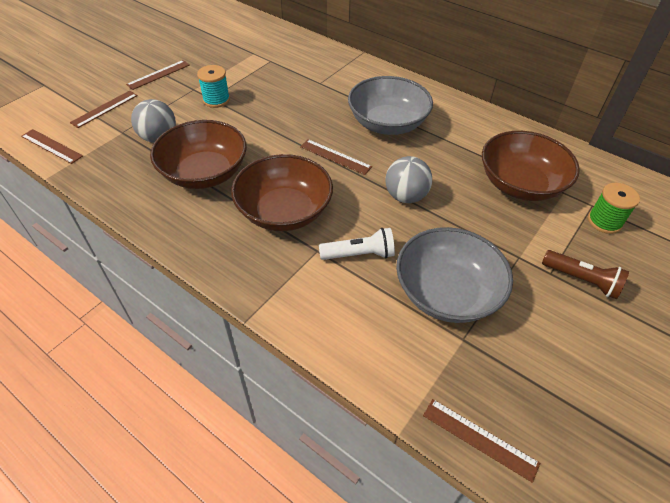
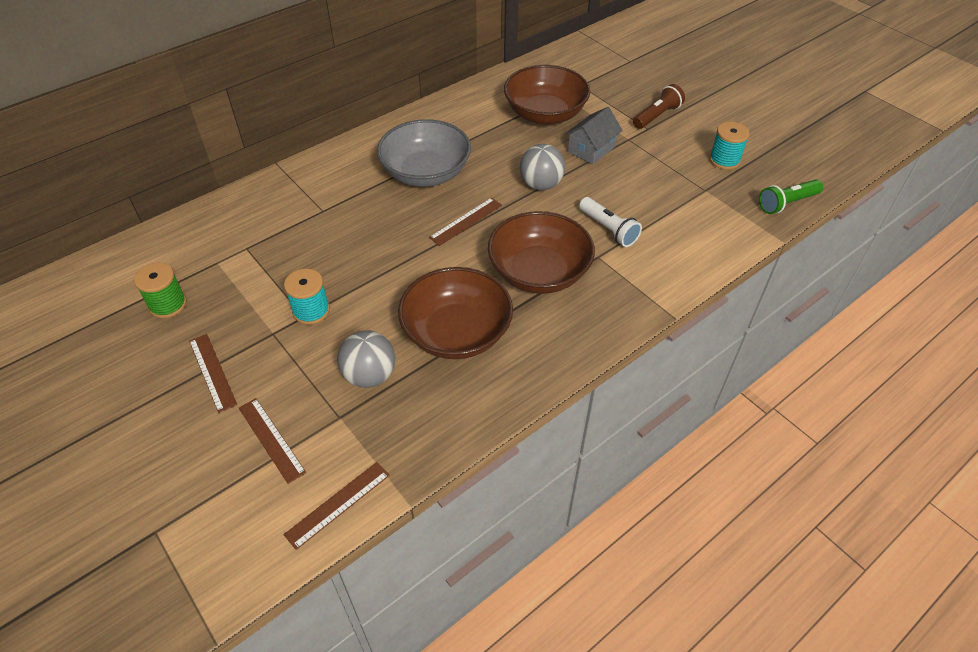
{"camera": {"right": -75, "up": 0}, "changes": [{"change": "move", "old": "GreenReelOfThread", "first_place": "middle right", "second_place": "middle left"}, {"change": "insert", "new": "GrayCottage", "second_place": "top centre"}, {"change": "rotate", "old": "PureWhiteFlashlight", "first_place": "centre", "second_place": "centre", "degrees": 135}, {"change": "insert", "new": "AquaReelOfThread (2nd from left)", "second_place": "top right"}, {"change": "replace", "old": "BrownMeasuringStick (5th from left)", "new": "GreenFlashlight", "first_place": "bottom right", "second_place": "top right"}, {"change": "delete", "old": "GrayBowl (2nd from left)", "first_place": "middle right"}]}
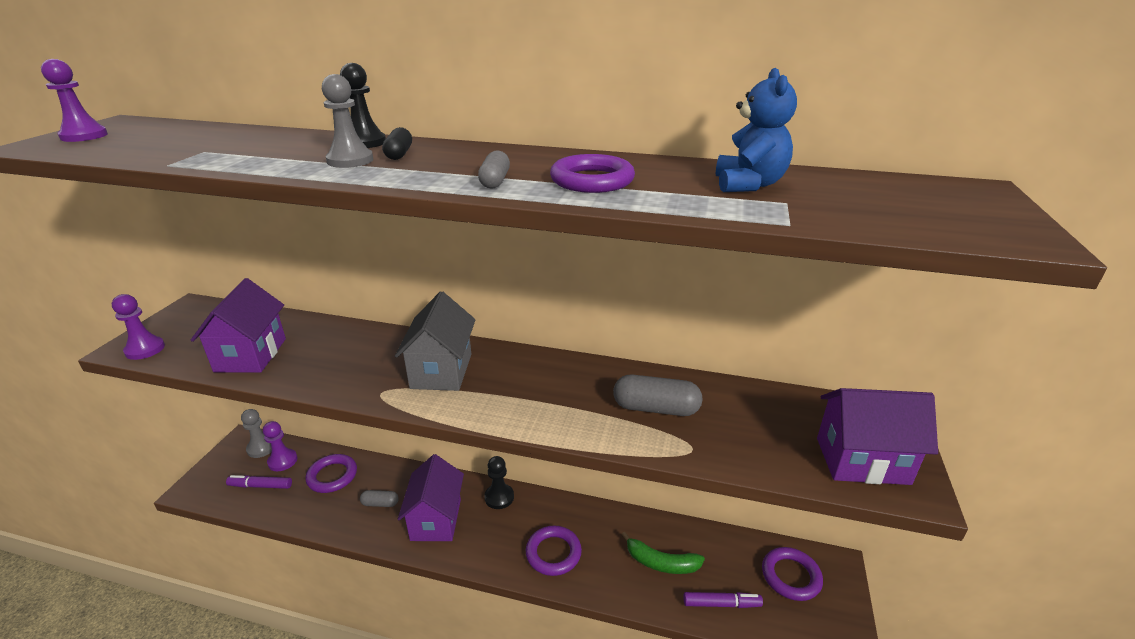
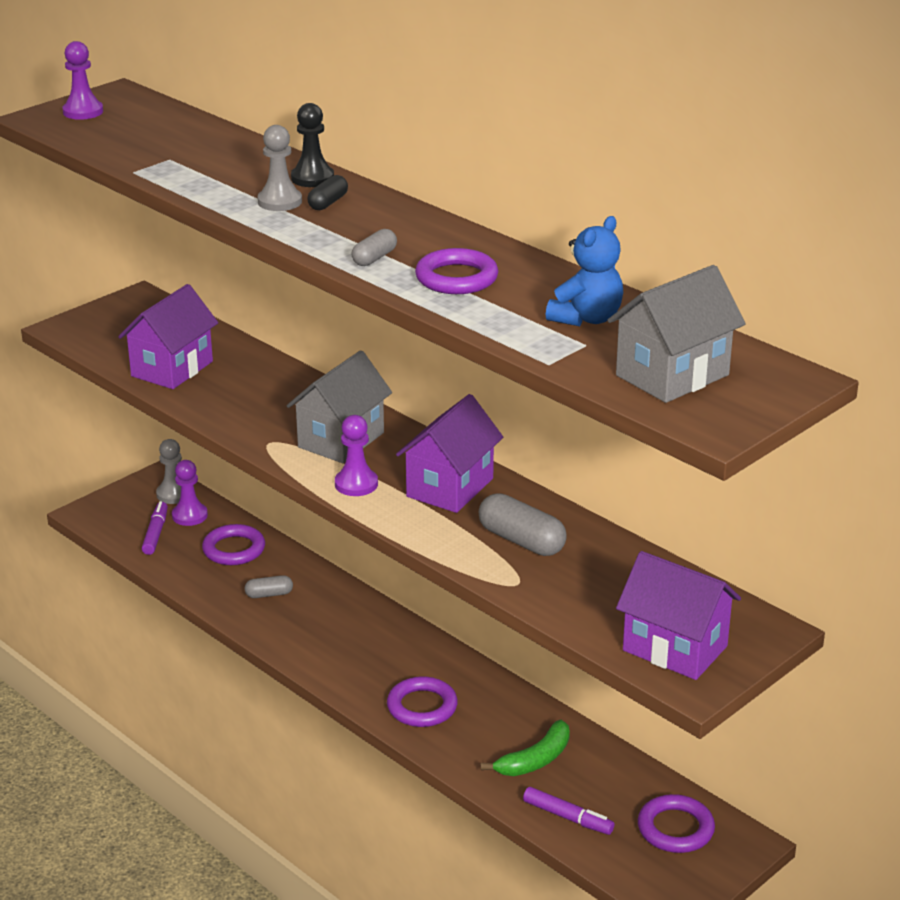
{"camera": {"right": 30, "up": 0}, "changes": [{"change": "rotate", "old": "VioletMarkerPen (1st from left)", "first_place": "bottom left", "second_place": "middle left", "degrees": 60}, {"change": "rotate", "old": "GrayCapsule (1st from left)", "first_place": "bottom centre", "second_place": "middle left", "degrees": -45}, {"change": "move", "old": "VioletChessPawn (2nd from left in the first image)", "new": "VioletChessPawn (3rd from left)", "first_place": "middle left", "second_place": "centre"}, {"change": "move", "old": "VioletCottage (2nd from left)", "first_place": "bottom centre", "second_place": "centre"}, {"change": "rotate", "old": "GreenToyBanana", "first_place": "bottom centre", "second_place": "bottom centre", "degrees": -90}, {"change": "insert", "new": "GrayCottage (2nd from left)", "second_place": "middle right"}, {"change": "delete", "old": "JetBlackChessPawn (2nd from left)", "first_place": "bottom centre"}]}
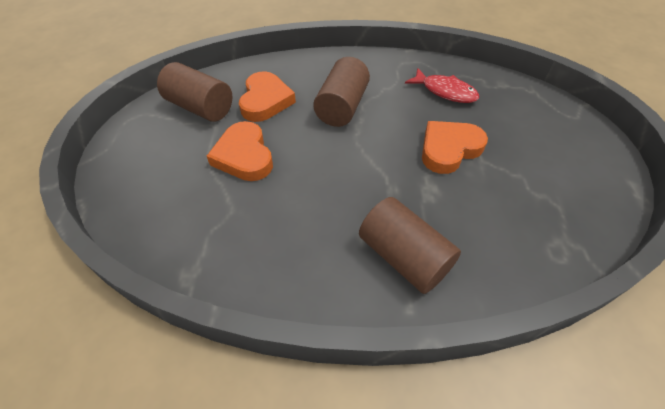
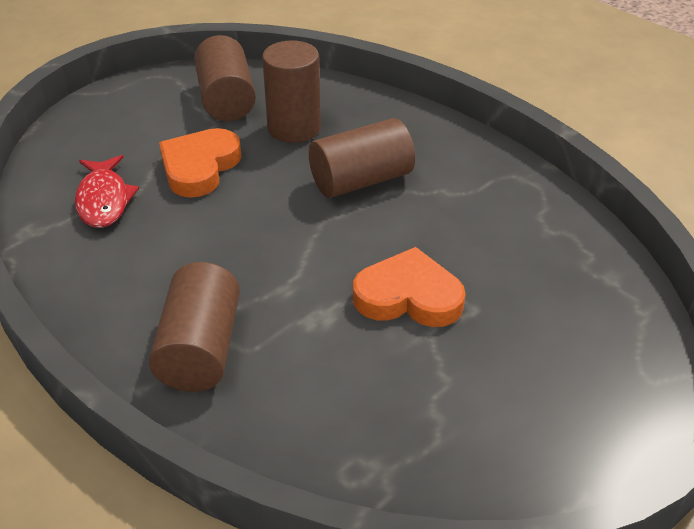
{"camera": {"right": 45, "up": -10}, "changes": [{"change": "move", "old": "RedFishFigure", "first_place": "top centre", "second_place": "middle left"}, {"change": "replace", "old": "OrangeColouredHeartShape (2nd from left)", "new": "BrownCylinderShape (3rd from left)", "first_place": "top centre", "second_place": "top centre"}]}
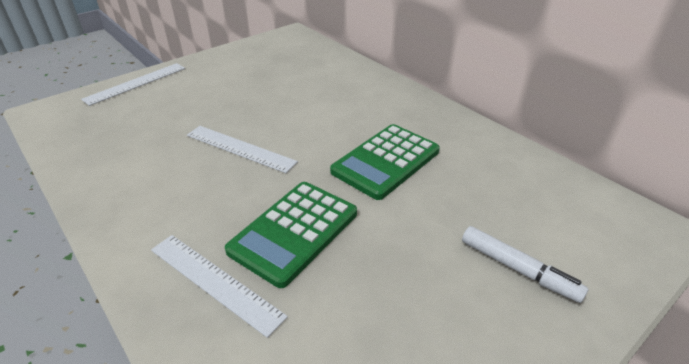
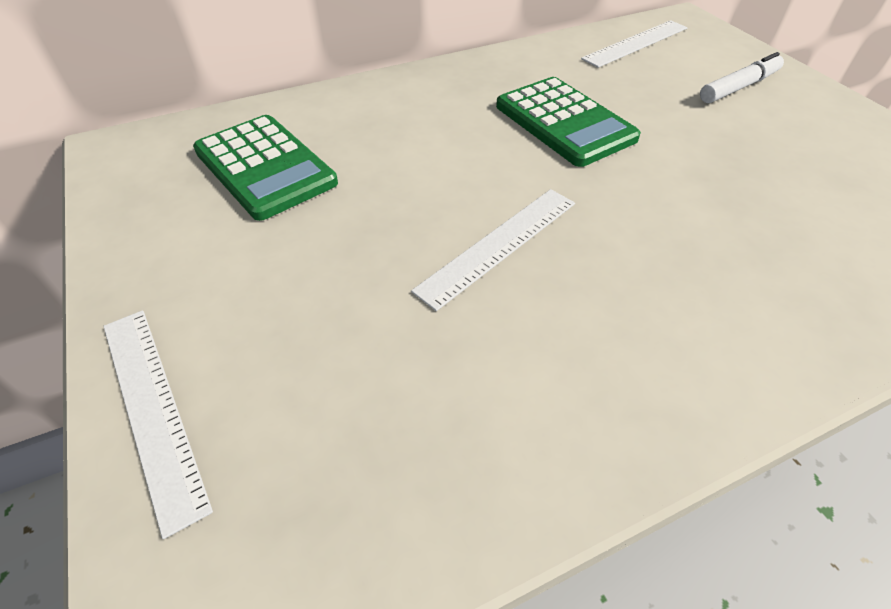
{"camera": {"right": -75, "up": 10}, "changes": [{"change": "move", "old": "GreenPocketCalculator (1st from left)", "first_place": "centre", "second_place": "top left"}, {"change": "move", "old": "PureWhiteMeasuringStick (2nd from left in the first image)", "new": "PureWhiteMeasuringStick (3rd from left)", "first_place": "bottom left", "second_place": "top right"}]}
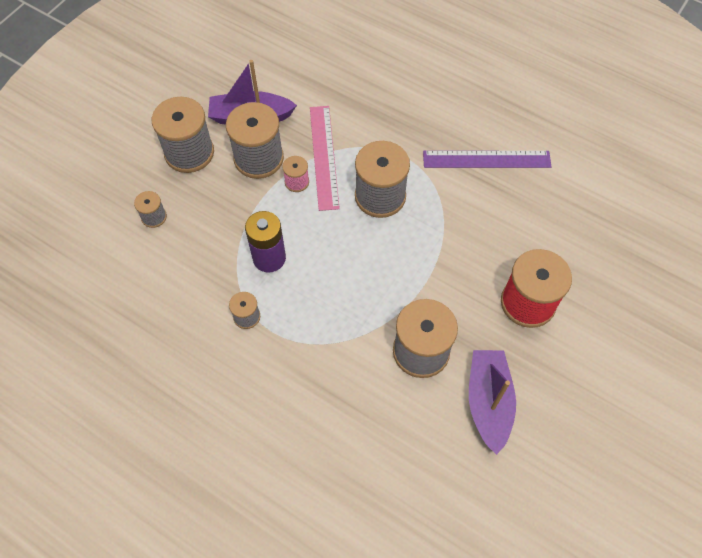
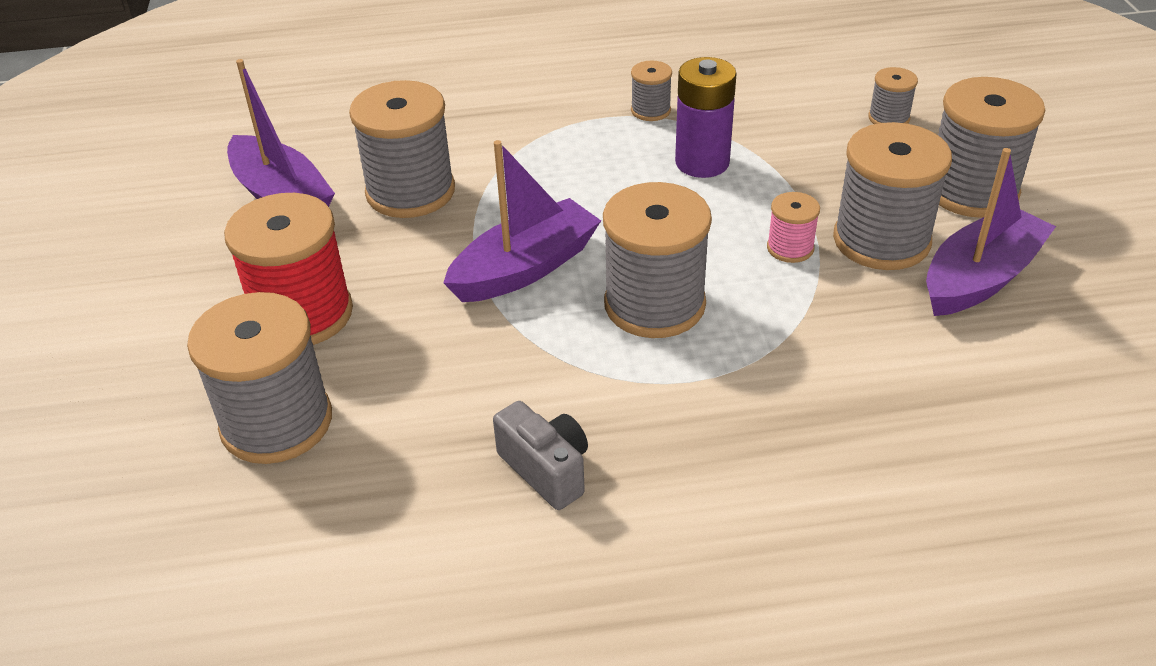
{"camera": {"right": 140, "up": -20}, "changes": [{"change": "insert", "new": "GrayReelOfThread (1st from left)", "second_place": "middle left"}, {"change": "insert", "new": "VioletSailboat (2nd from left)", "second_place": "top centre"}, {"change": "replace", "old": "VioletMeasuringStick", "new": "GrayCamera", "first_place": "top right", "second_place": "bottom centre"}, {"change": "delete", "old": "RosePinkMeasuringStick", "first_place": "top centre"}]}
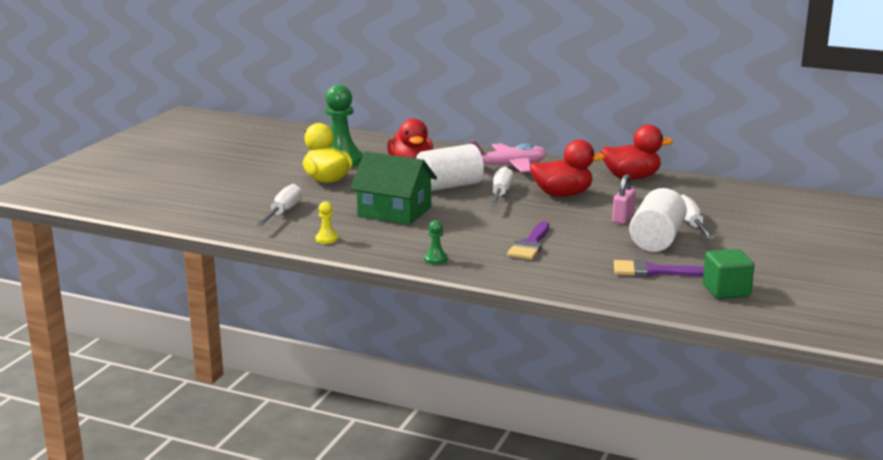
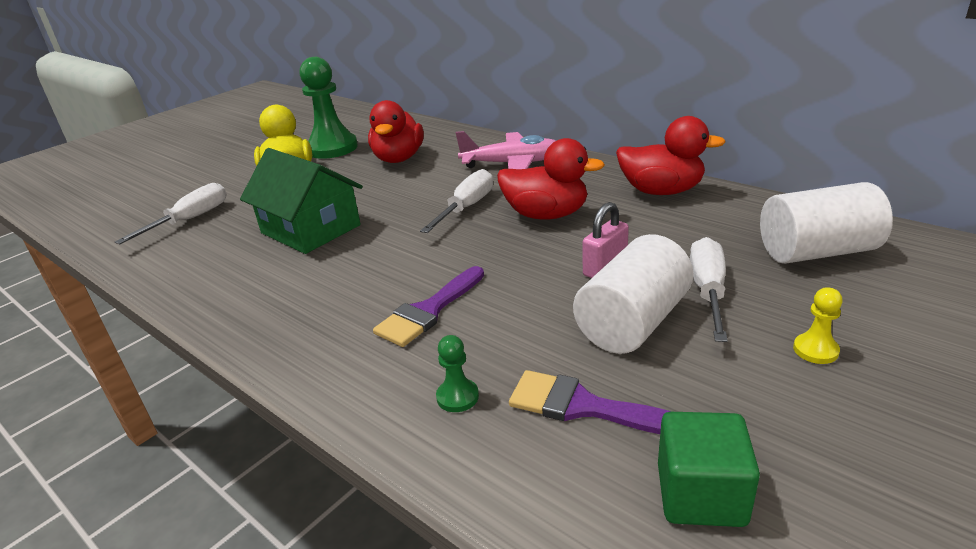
{"camera": {"right": 20, "up": 10}, "changes": [{"change": "move", "old": "GreenChessPawn (2nd from left)", "first_place": "centre", "second_place": "bottom centre"}, {"change": "move", "old": "PureWhiteCylinderShape (1st from left in the first image)", "new": "PureWhiteCylinderShape (2nd from left)", "first_place": "centre", "second_place": "middle right"}, {"change": "move", "old": "BrightYellowChessPawn", "first_place": "centre", "second_place": "middle right"}]}
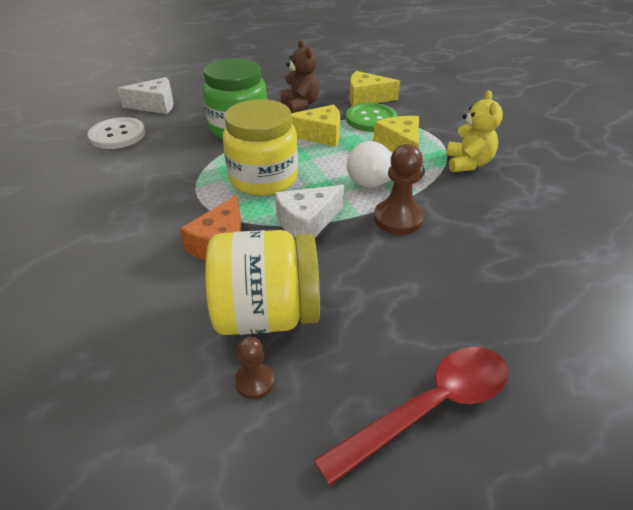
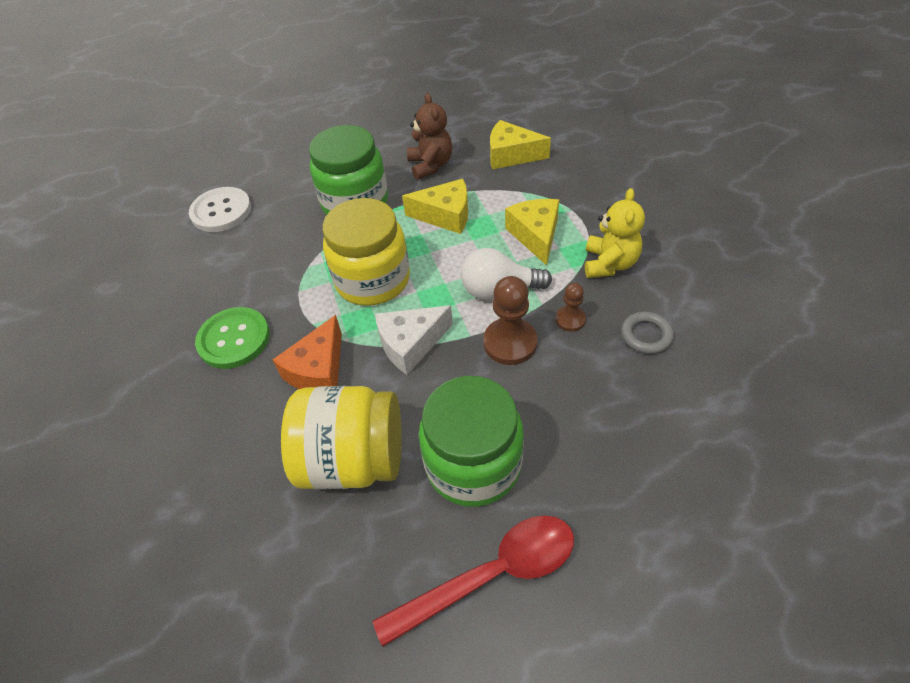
{"camera": {"right": 10, "up": 10}, "changes": [{"change": "move", "old": "GreenShirtButton", "first_place": "top centre", "second_place": "middle left"}, {"change": "insert", "new": "GreenJar (2nd from left)", "second_place": "centre"}, {"change": "move", "old": "BrownChessPawn (1st from left in the first image)", "new": "BrownChessPawn (2nd from left)", "first_place": "bottom centre", "second_place": "centre"}, {"change": "insert", "new": "GrayHoop", "second_place": "middle right"}, {"change": "delete", "old": "PureWhiteCheese (1st from left)", "first_place": "top left"}]}
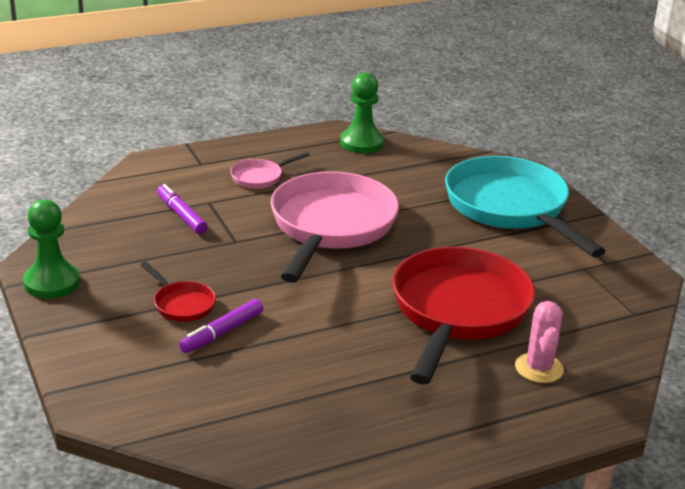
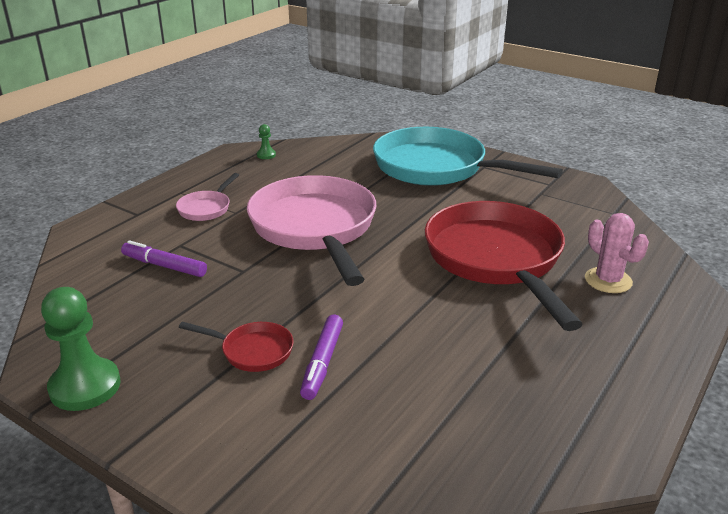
{"camera": {"right": -30, "up": 0}, "changes": [{"change": "resize", "old": "GreenChessPawn (2nd from left)", "first_place": "top centre", "second_place": "top centre", "factor": 0.45}]}
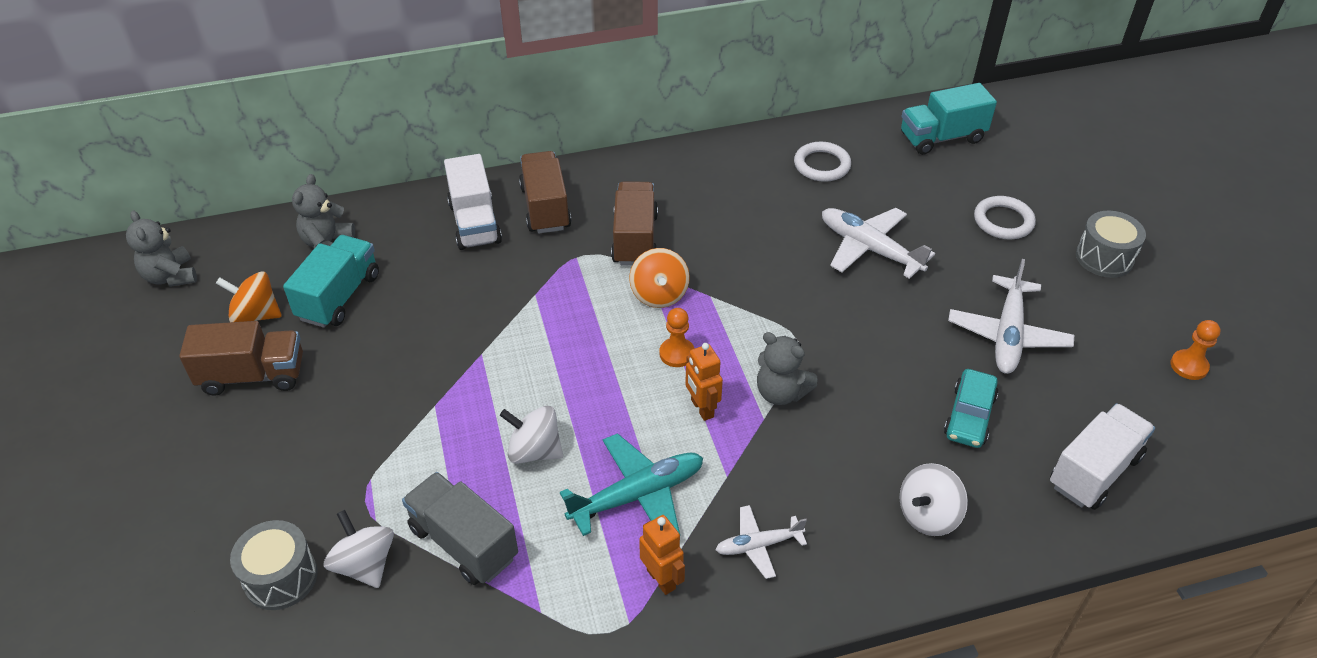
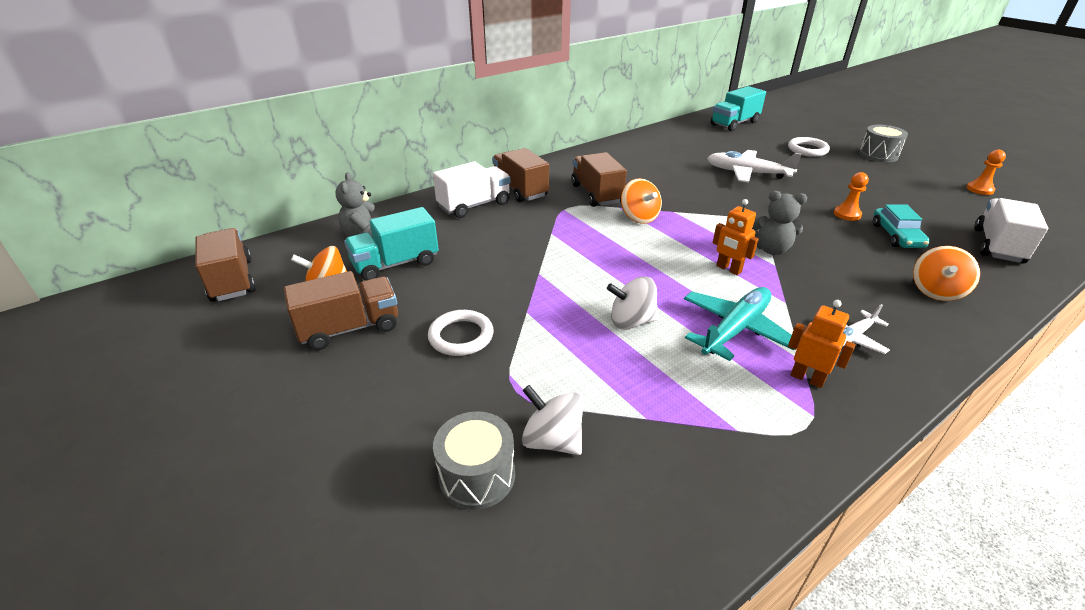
{"camera": {"right": -20, "up": -10}, "changes": [{"change": "replace", "old": "GrayTeddyBear (1st from left)", "new": "BrownToyTruck (1st from left)", "first_place": "middle left", "second_place": "middle left"}, {"change": "rotate", "old": "AquaToyTruck (1st from left)", "first_place": "middle left", "second_place": "centre", "degrees": -120}, {"change": "move", "old": "PureWhiteHoop (1st from left)", "first_place": "top centre", "second_place": "centre"}, {"change": "rotate", "old": "PureWhiteToyTruck (1st from left)", "first_place": "top centre", "second_place": "top centre", "degrees": -90}, {"change": "move", "old": "OrangeColouredChessPawn (1st from left)", "first_place": "centre", "second_place": "top right"}, {"change": "recolor", "old": "PureWhiteWhirligig (3rd from left)", "new": "OrangeColouredWhirligig (3rd from left)", "first_place": "bottom right", "second_place": "middle right"}, {"change": "delete", "old": "GrayToyTruck", "first_place": "bottom centre"}, {"change": "delete", "old": "PureWhitePlane (3rd from left)", "first_place": "middle right"}]}
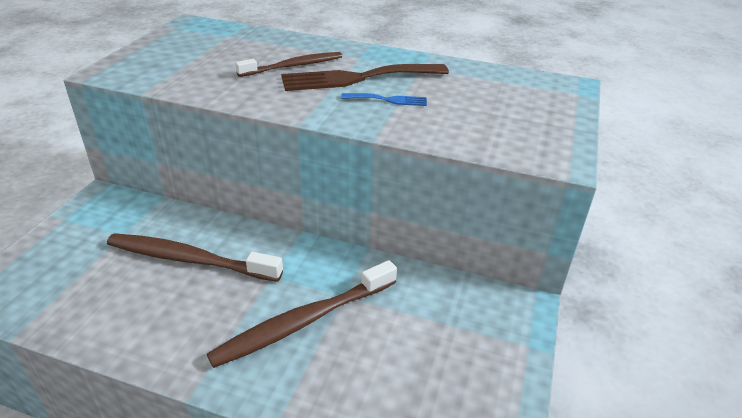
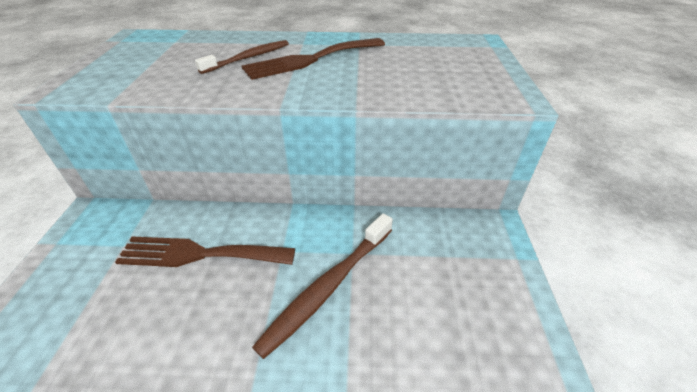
{"camera": {"right": -15, "up": 5}, "changes": [{"change": "replace", "old": "BrownToothbrush (1st from left)", "new": "BrownFork (1st from left)", "first_place": "middle left", "second_place": "middle left"}, {"change": "delete", "old": "CobaltFork", "first_place": "top centre"}]}
